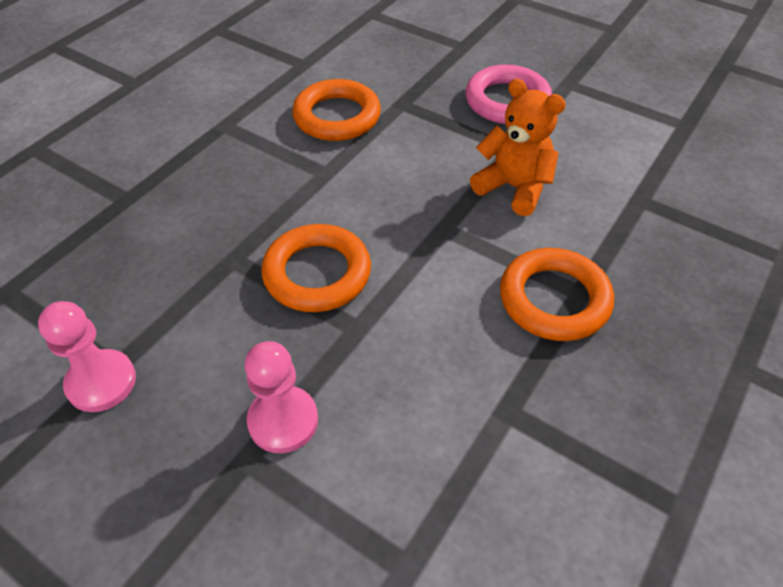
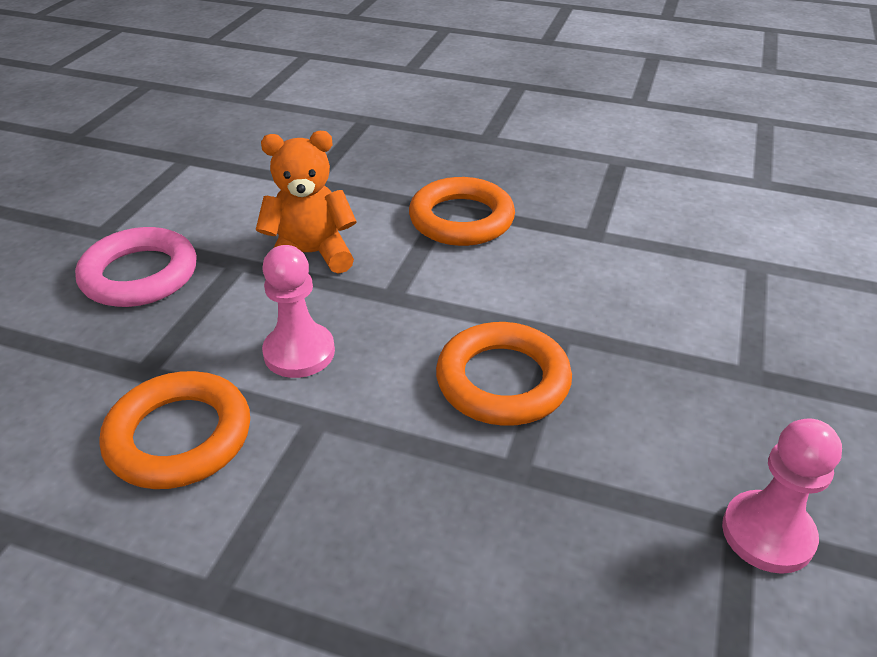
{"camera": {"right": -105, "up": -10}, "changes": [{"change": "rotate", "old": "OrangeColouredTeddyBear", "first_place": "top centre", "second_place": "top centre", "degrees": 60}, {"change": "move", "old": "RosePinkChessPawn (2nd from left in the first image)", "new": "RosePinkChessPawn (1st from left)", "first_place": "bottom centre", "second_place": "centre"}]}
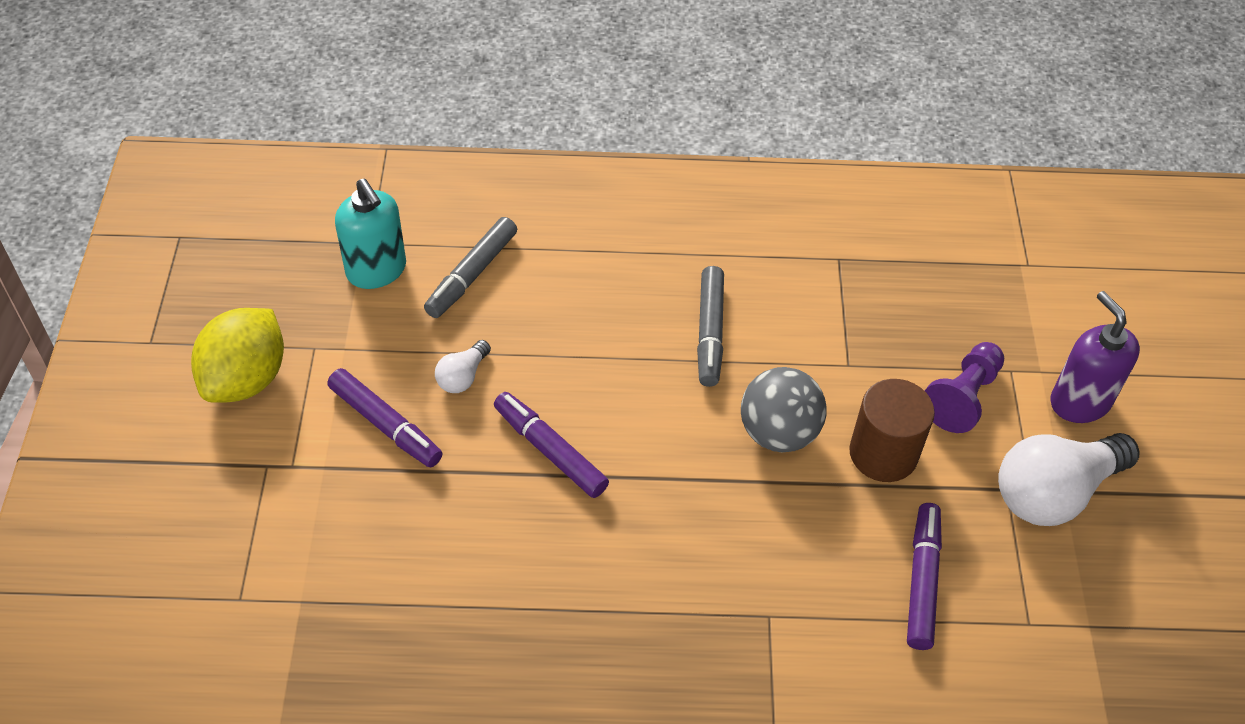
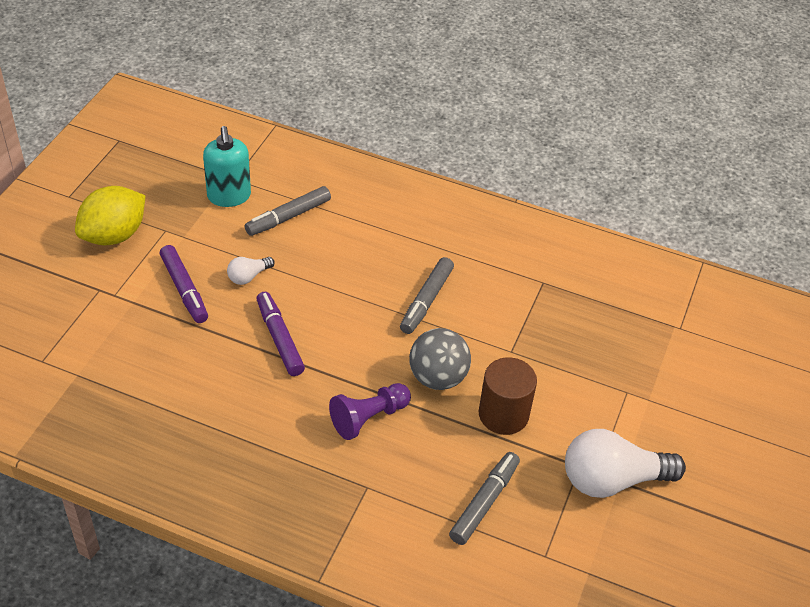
{"camera": {"right": 20, "up": -5}, "changes": [{"change": "move", "old": "VioletChessPawn", "first_place": "middle right", "second_place": "bottom centre"}, {"change": "recolor", "old": "VioletMarkerPen (3rd from left)", "new": "GrayMarkerPen (3rd from left)", "first_place": "bottom right", "second_place": "bottom centre"}, {"change": "delete", "old": "VioletSoapPump", "first_place": "middle right"}]}
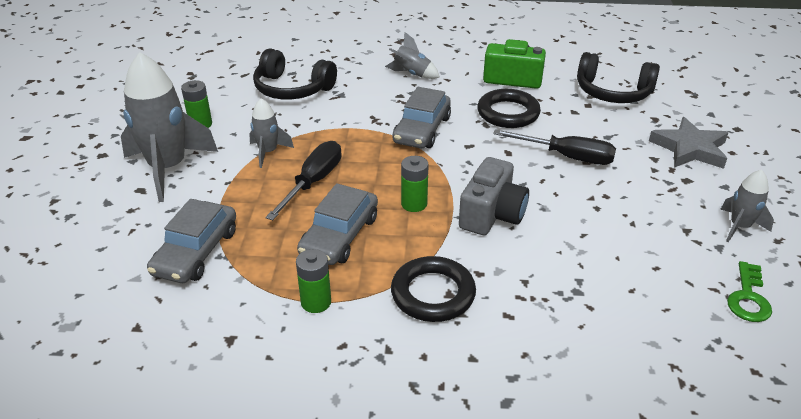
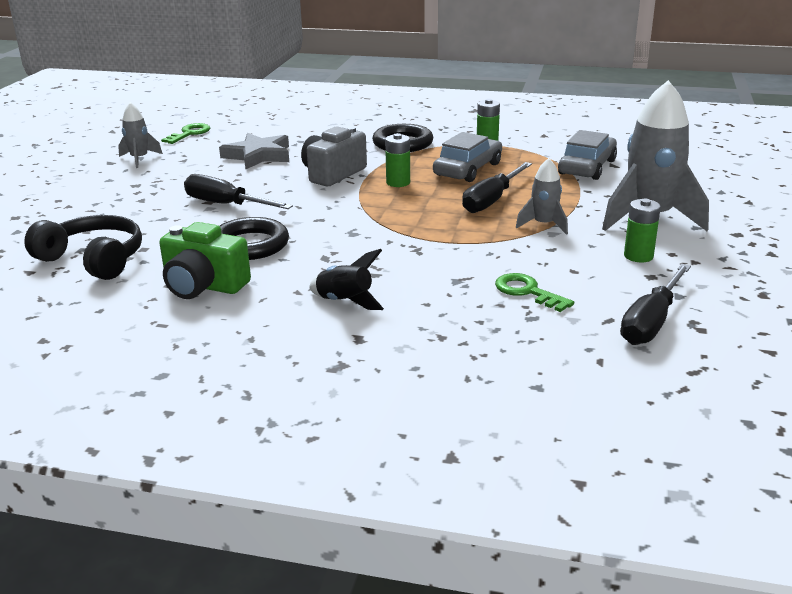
{"camera": {"right": -170, "up": -10}, "changes": [{"change": "move", "old": "GrayStarShape", "first_place": "middle right", "second_place": "top left"}, {"change": "recolor", "old": "GrayRocket (3rd from left)", "new": "JetBlackRocket", "first_place": "top centre", "second_place": "centre"}, {"change": "replace", "old": "JetBlackOverEarHeadphones (1st from left)", "new": "GreenKey (2nd from left)", "first_place": "top centre", "second_place": "middle right"}, {"change": "insert", "new": "JetBlackScrewdriver (3rd from left)", "second_place": "middle right"}, {"change": "delete", "old": "GrayAutomobile (3rd from left)", "first_place": "top centre"}]}
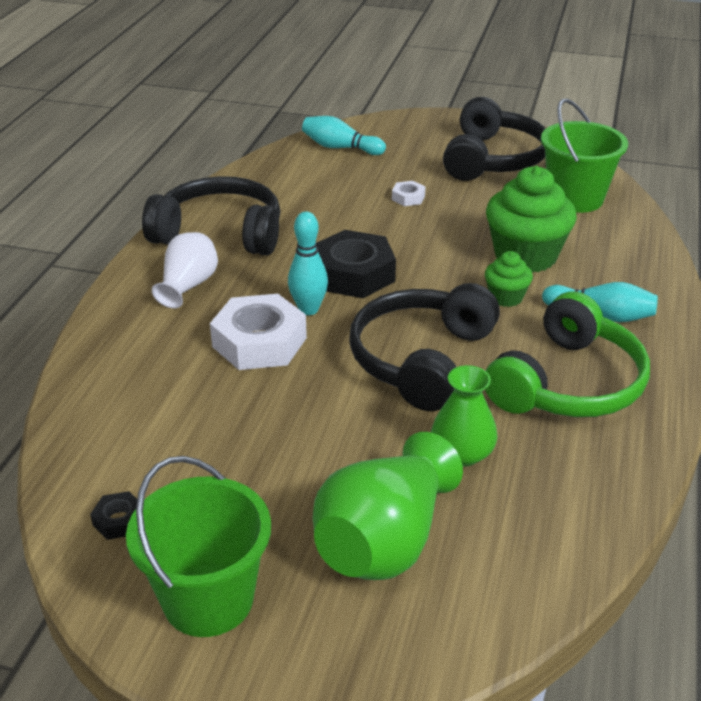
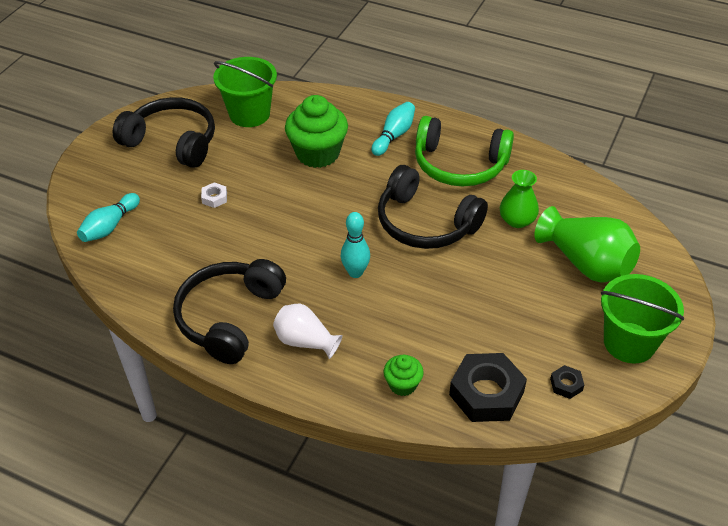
{"camera": {"right": -80, "up": 10}, "changes": [{"change": "move", "old": "GreenCupcake (1st from left in the first image)", "new": "GreenCupcake (2nd from left)", "first_place": "middle right", "second_place": "bottom centre"}, {"change": "rotate", "old": "GreenOverEarHeadphones", "first_place": "middle right", "second_place": "top centre", "degrees": 150}, {"change": "move", "old": "JetBlackHexNut (2nd from left in the first image)", "new": "JetBlackHexNut (1st from left)", "first_place": "centre", "second_place": "bottom right"}, {"change": "delete", "old": "PureWhiteHexNut (1st from left)", "first_place": "centre"}]}
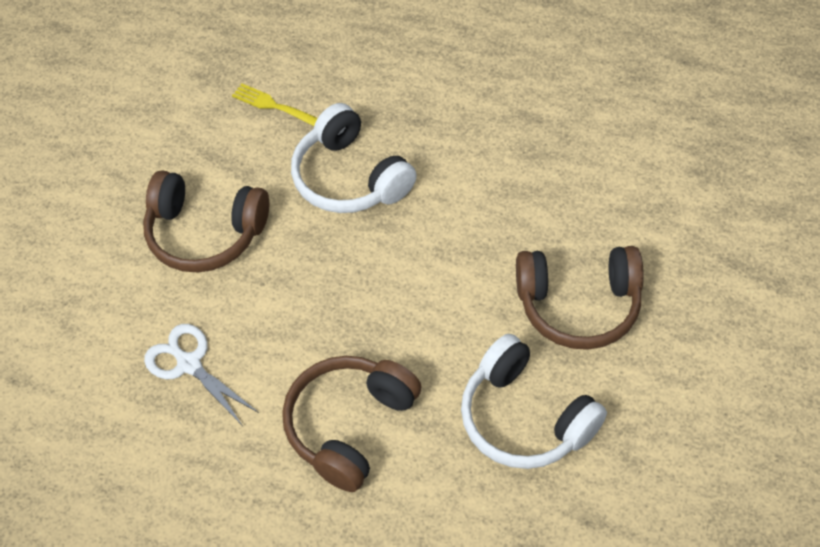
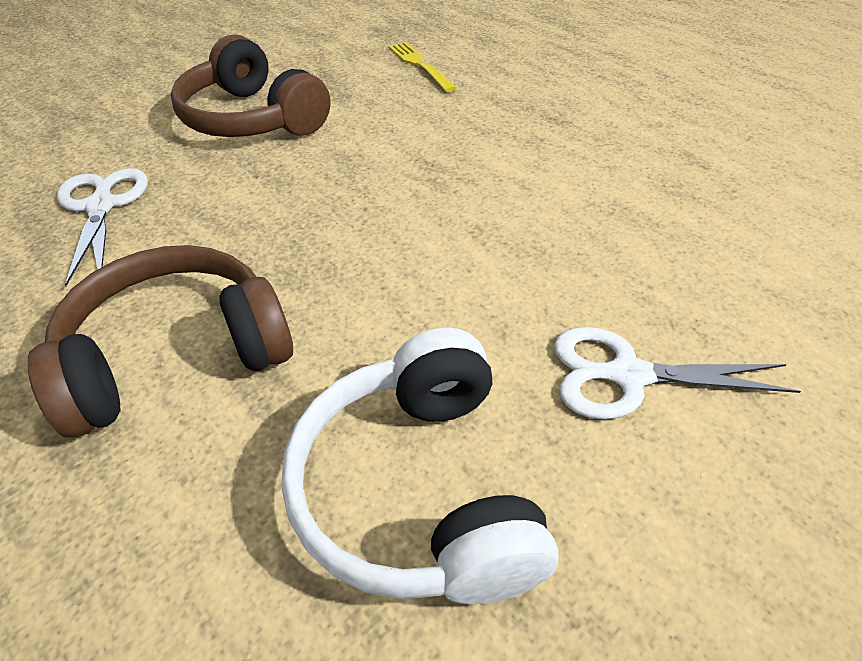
{"camera": {"right": 30, "up": -10}, "changes": [{"change": "replace", "old": "BrownOverEarHeadphones (3rd from left)", "new": "PureWhiteShears (2nd from left)", "first_place": "middle right", "second_place": "middle right"}, {"change": "delete", "old": "PureWhiteOverEarHeadphones (1st from left)", "first_place": "top centre"}]}
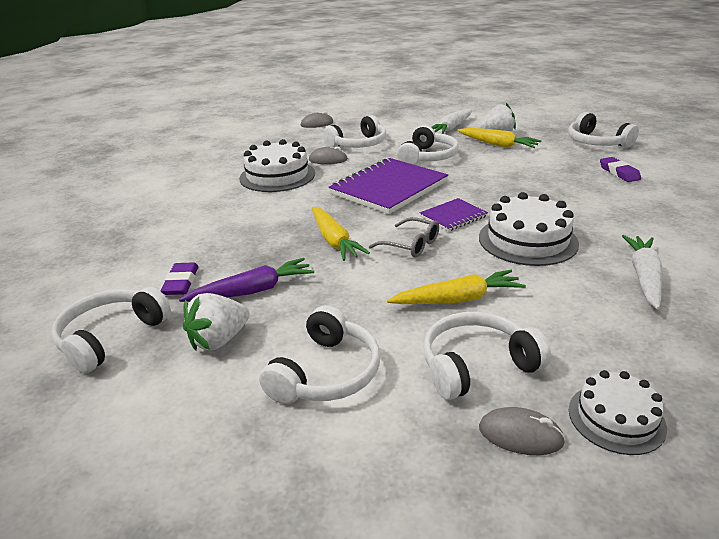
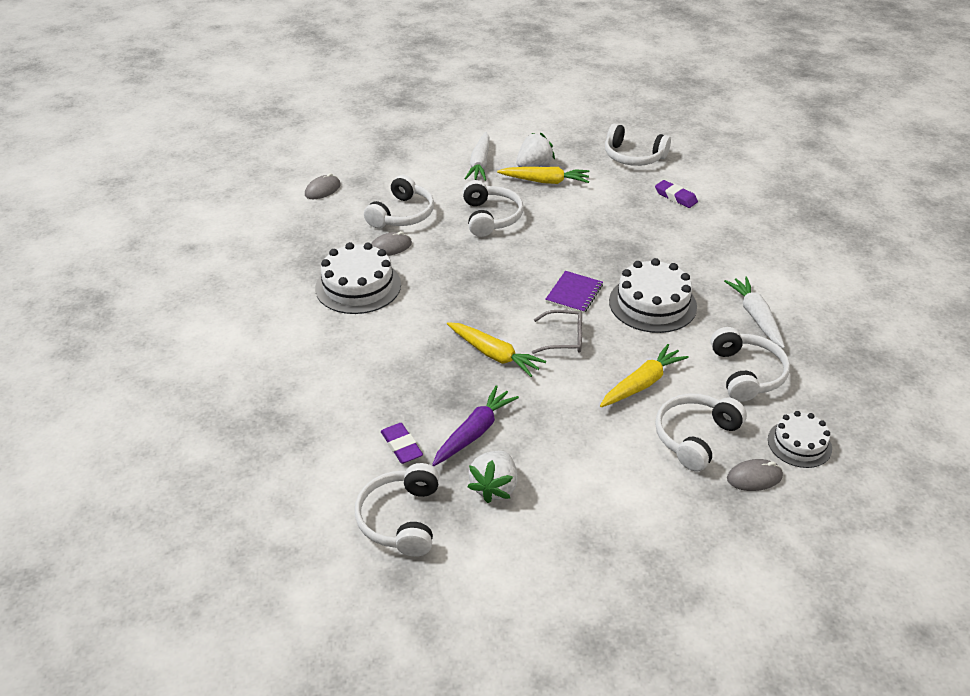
{"camera": {"right": -30, "up": 10}, "changes": [{"change": "move", "old": "PureWhiteOverEarHeadphones (2nd from left in the first image)", "new": "PureWhiteOverEarHeadphones (6th from left)", "first_place": "centre", "second_place": "middle right"}, {"change": "delete", "old": "VioletNotebook (1st from left)", "first_place": "centre"}]}
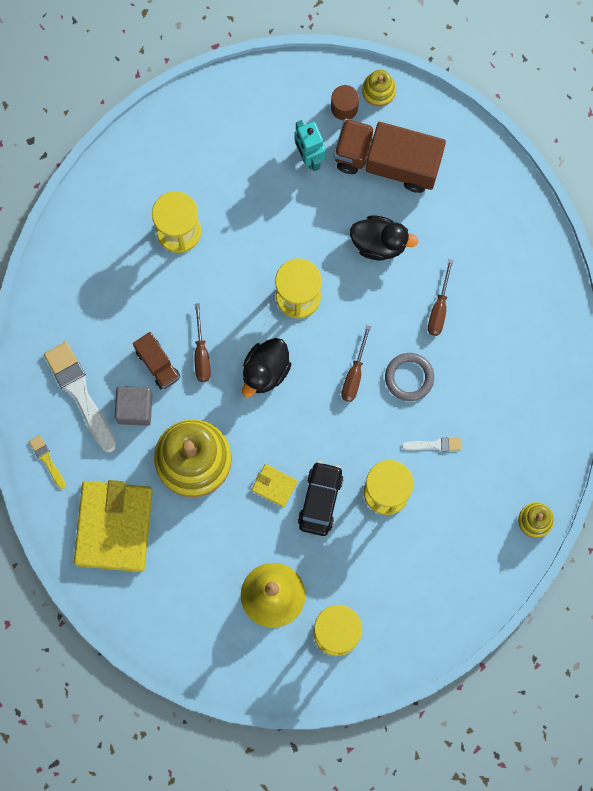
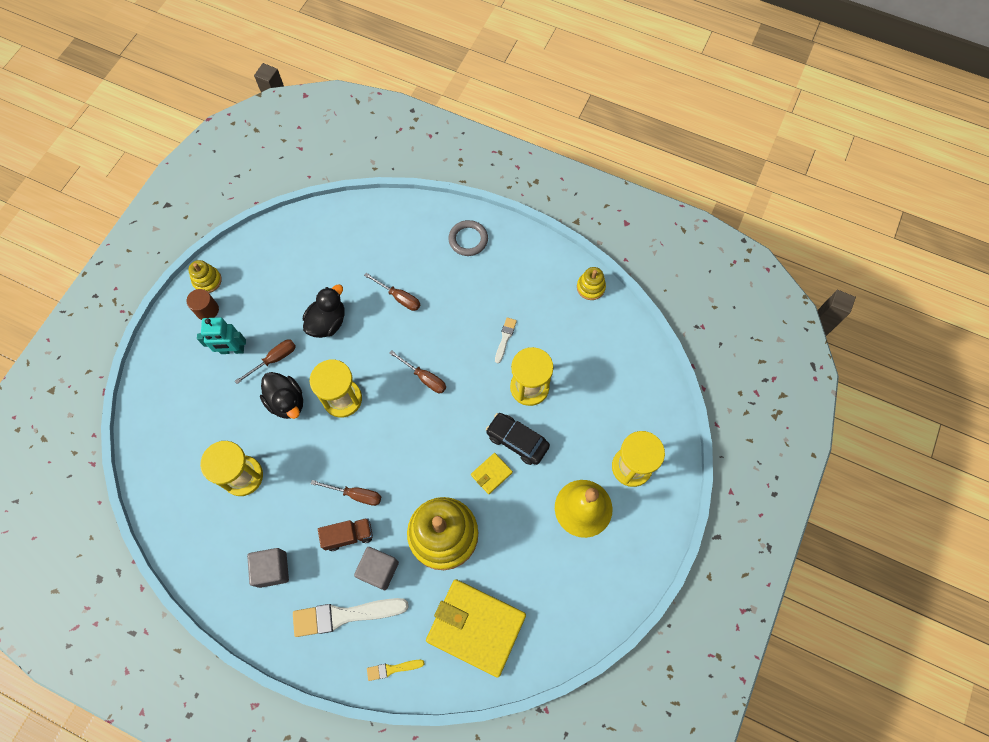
{"camera": {"right": -70, "up": -10}, "changes": [{"change": "insert", "new": "BrownScrewdriver (1st from left)", "second_place": "middle left"}, {"change": "insert", "new": "GrayCube (1st from left)", "second_place": "bottom left"}, {"change": "move", "old": "JetBlackDuck (1st from left)", "first_place": "centre", "second_place": "middle left"}, {"change": "move", "old": "GrayHoop", "first_place": "middle right", "second_place": "top centre"}, {"change": "delete", "old": "BrownToyTruck (2nd from left)", "first_place": "top centre"}]}
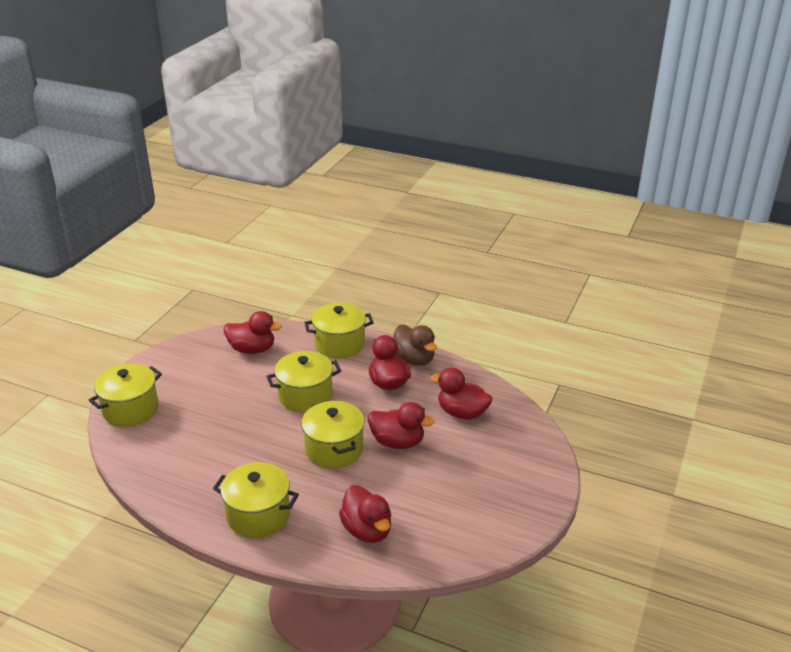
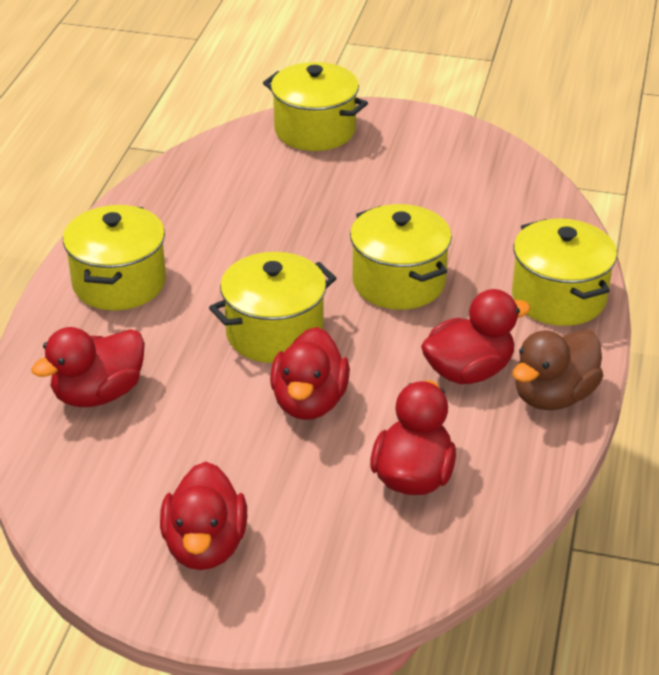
{"camera": {"right": 80, "up": 5}, "changes": [{"change": "move", "old": "RedDuck (1st from left in the first image)", "new": "RedDuck (2nd from left)", "first_place": "middle left", "second_place": "bottom left"}]}
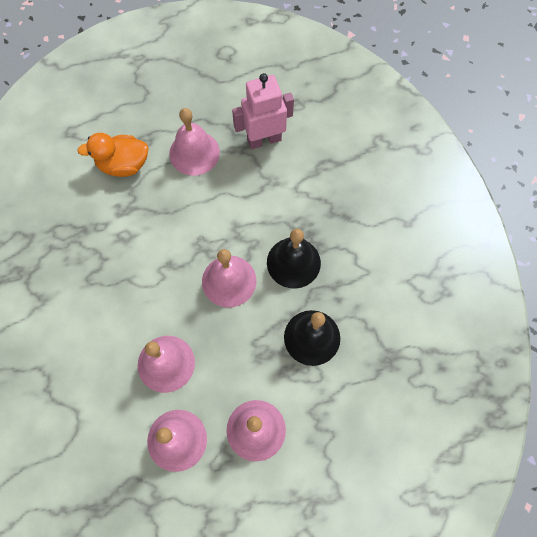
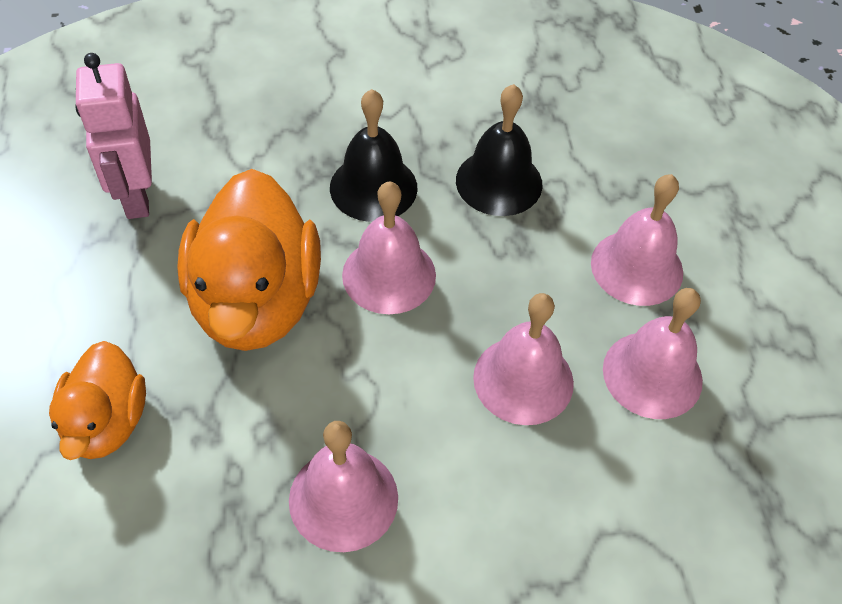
{"camera": {"right": -85, "up": -15}, "changes": [{"change": "insert", "new": "OrangeColouredDuck (2nd from left)", "second_place": "middle left"}, {"change": "move", "old": "RosePinkSchoolBell (3rd from left in the first image)", "new": "RosePinkSchoolBell (1st from left)", "first_place": "top centre", "second_place": "bottom centre"}]}
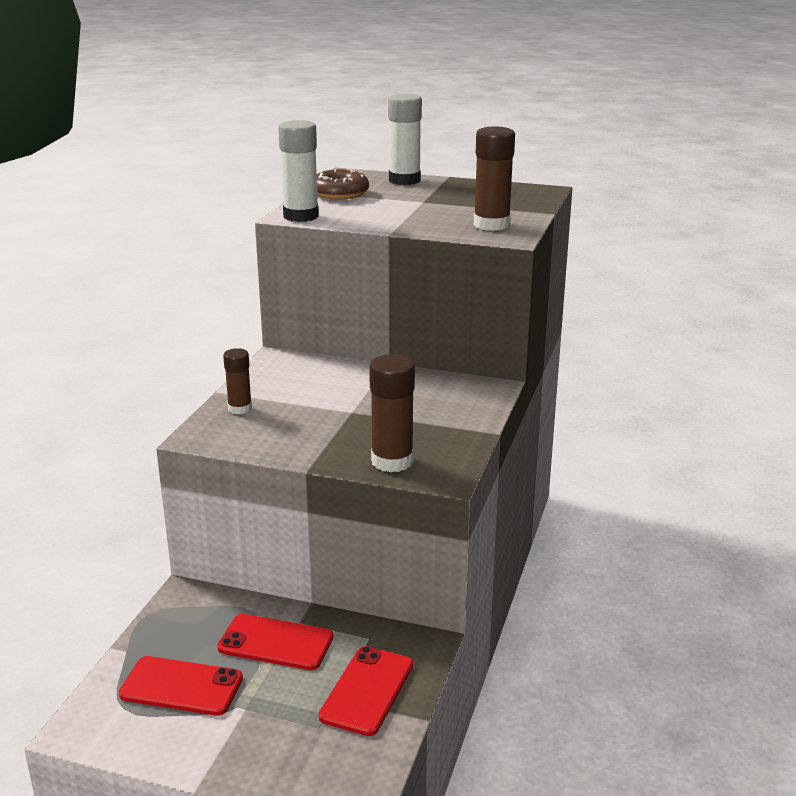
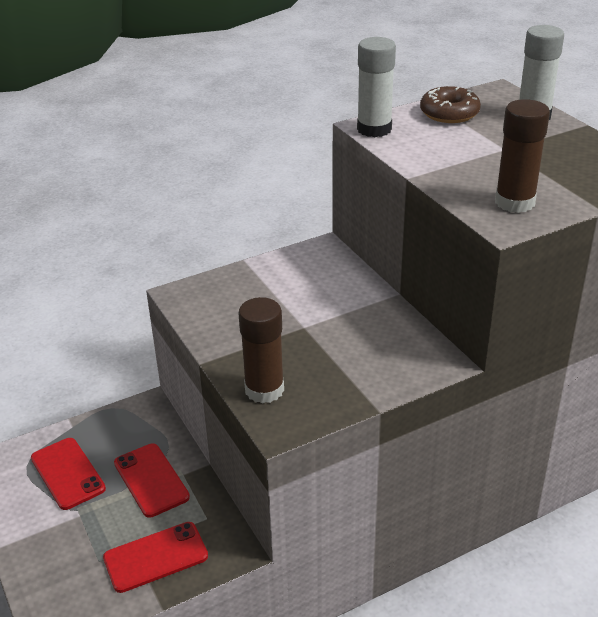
{"camera": {"right": 45, "up": 10}, "changes": [{"change": "delete", "old": "BrownGlue (1st from left)", "first_place": "middle left"}]}
